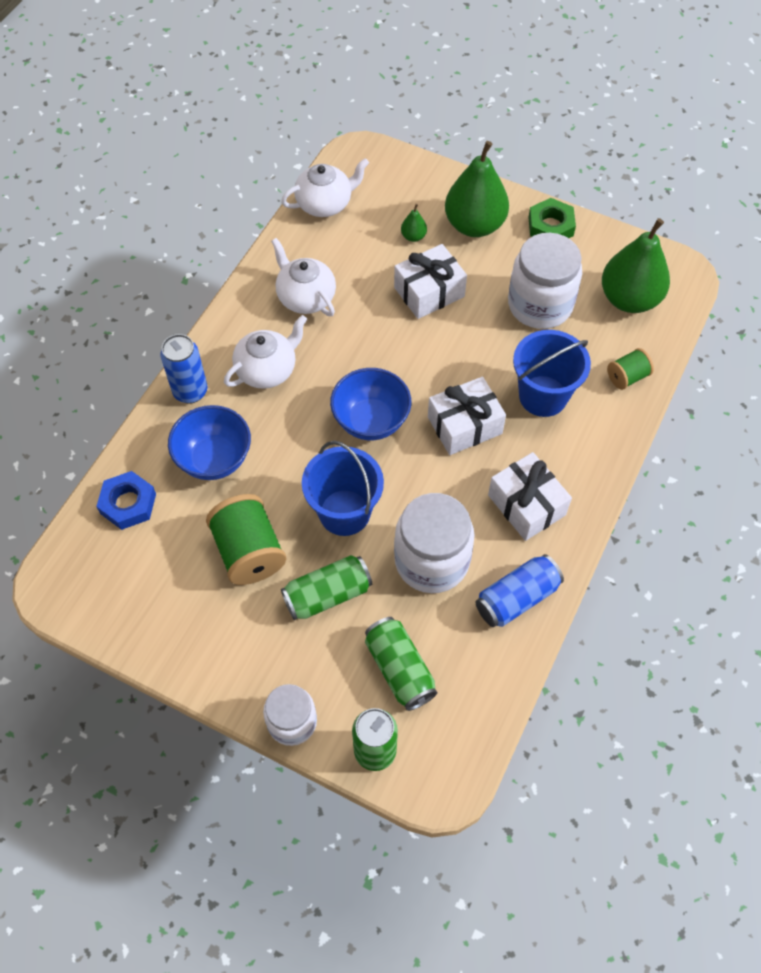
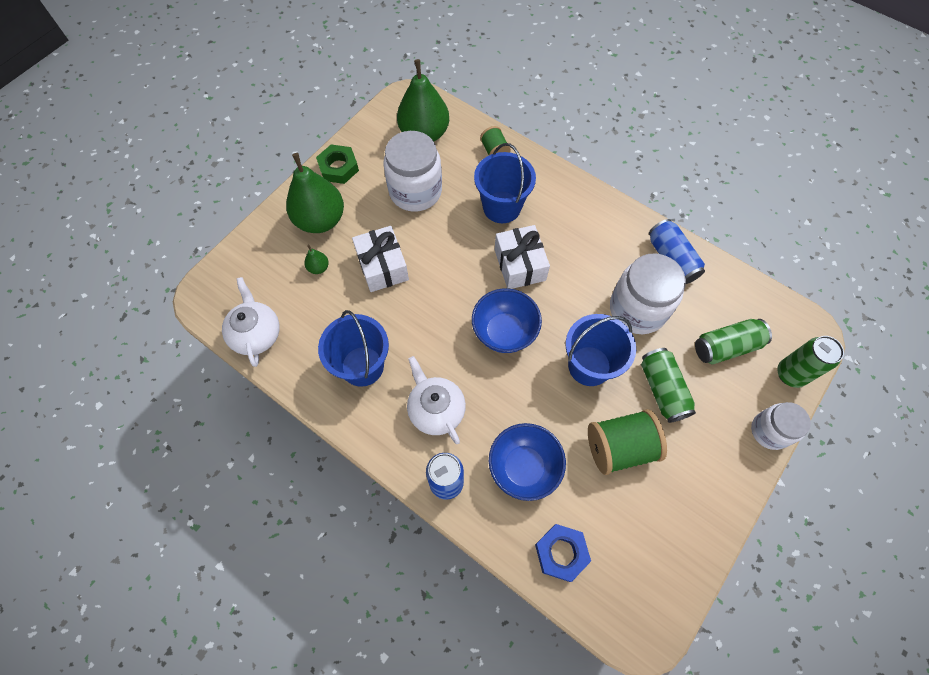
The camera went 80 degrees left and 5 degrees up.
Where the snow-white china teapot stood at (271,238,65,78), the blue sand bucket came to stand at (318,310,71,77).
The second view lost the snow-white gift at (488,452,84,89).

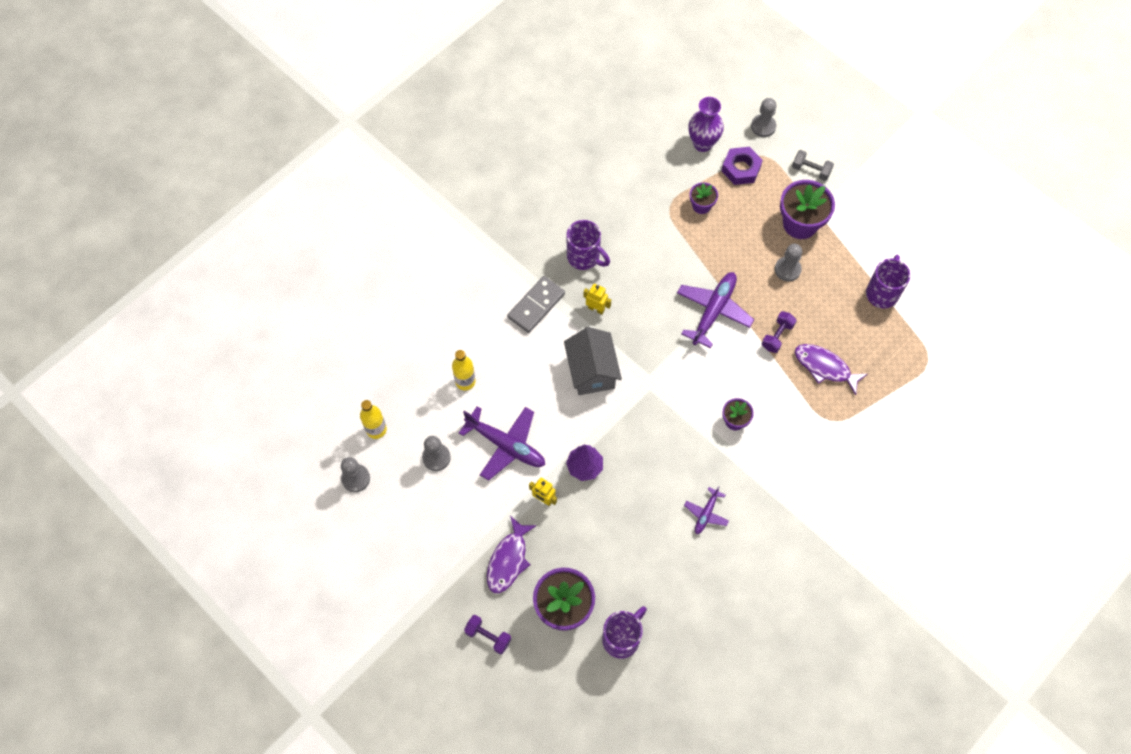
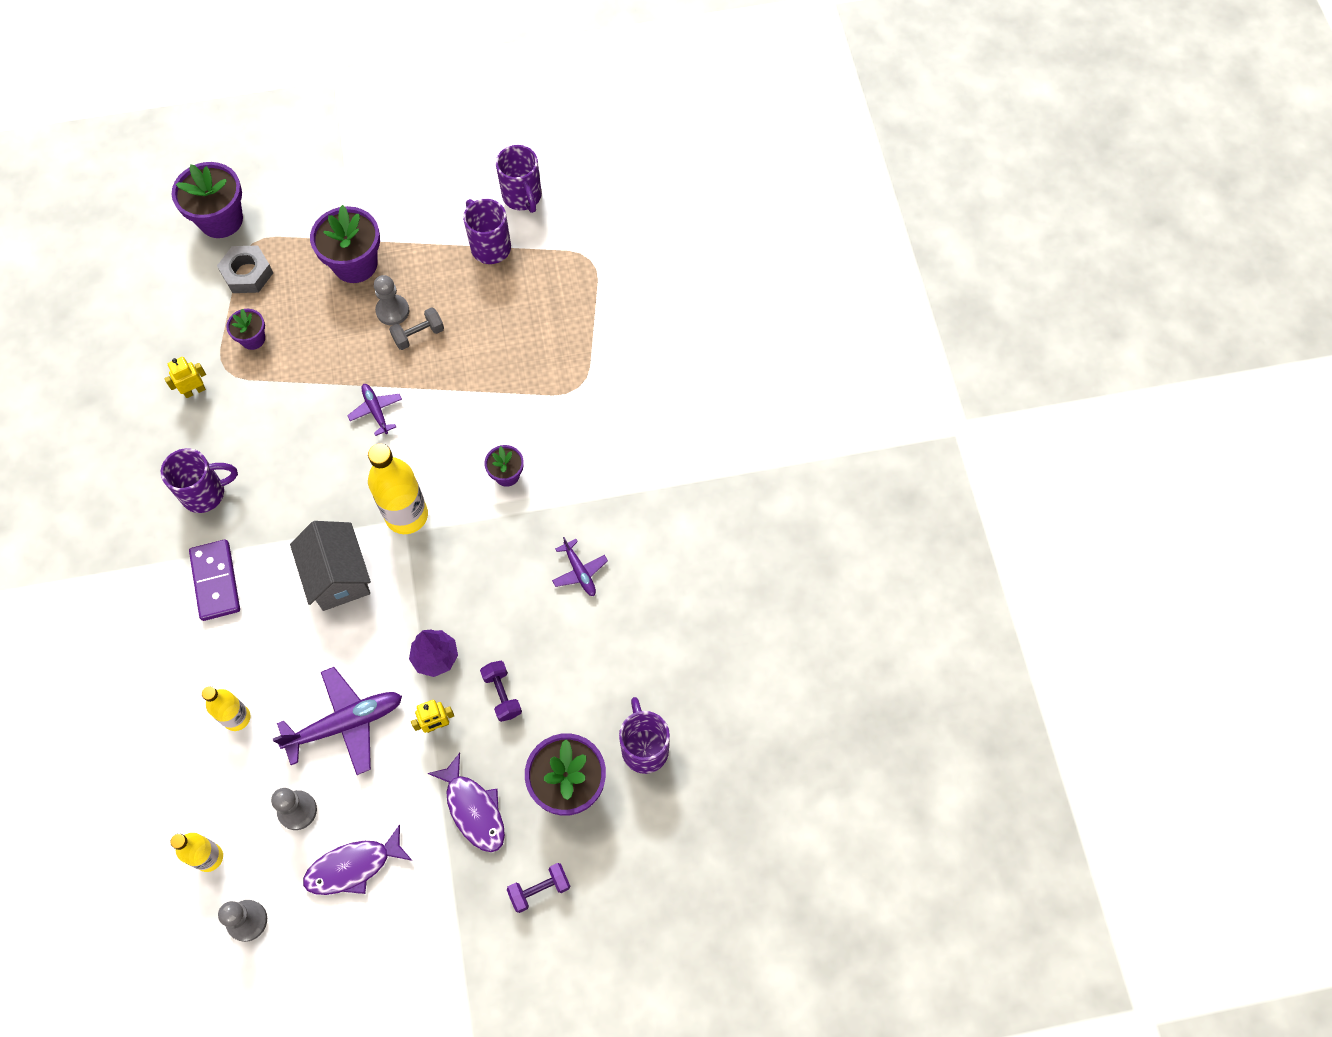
The camera went 55 degrees left and 0 degrees up.
The second view lost the violet tall vase at (688,97,36,55).
Where the gray pawn stood at (751,98,26,39), the violet potted plant came to stand at (172,162,71,76).
What was the violet nut at (722,147,41,38) turned into the gray nut at (217,245,56,48).
The gray free weight ended up elsewhere, having gone from (792,150,42,31) to (389,307,55,43).
The size of the violet toy plane at (677,272,77,76) changed by a factor of 0.54.
What was the gray domino tile at (507,276,58,57) turned into the violet domino tile at (189,539,51,82).
The golden toy robot ended up elsewhere, having gone from (584,284,27,30) to (164,357,42,41).
The violet free weight ended up elsewhere, having gone from (762,311,35,42) to (480,661,42,61).
The gray toy house at (564,327,58,68) ended up facing another way, 45 degrees clockwise from before.
The violet toy fish ended up elsewhere, having gone from (795,344,73,51) to (303,824,109,71).
The second view gained the violet mug at (496,145,46,68).
The second view gained the golden flask at (368,443,60,91).

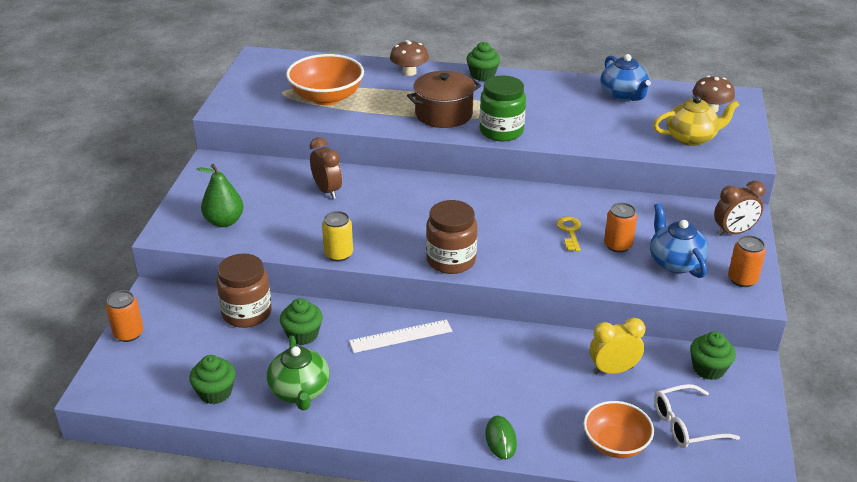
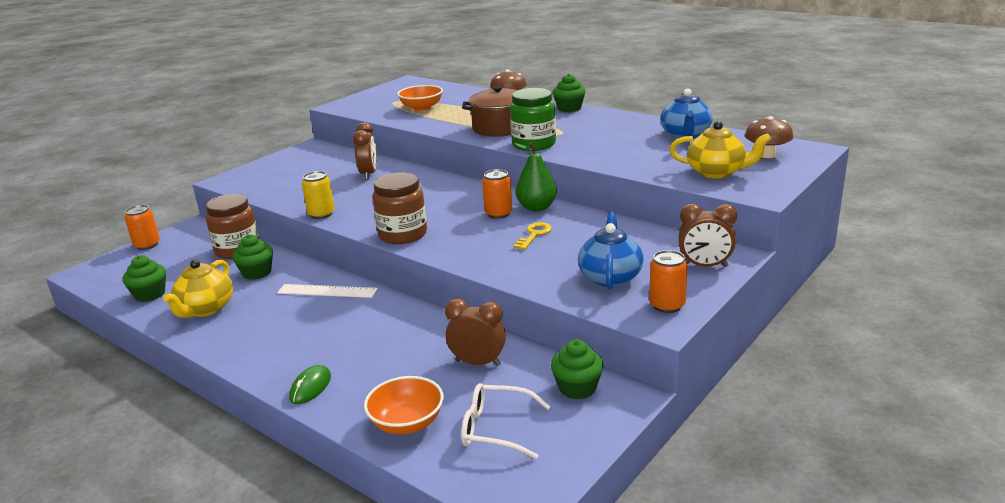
The camera went 30 degrees right and 10 degrees down.
The size of the bright orange bowl at (286,54,78,51) changed by a factor of 0.66.
The leaf-green pear ended up elsewhere, having gone from (197,164,47,63) to (514,142,43,69).
The bright orange can ended up elsewhere, having gone from (604,203,33,50) to (482,169,30,50).
What was the golden bedside clock at (590,318,55,56) turned into the dark brown bedside clock at (445,299,61,67).
What was the leaf-green china teapot at (267,335,63,75) turned into the golden china teapot at (163,260,70,58).

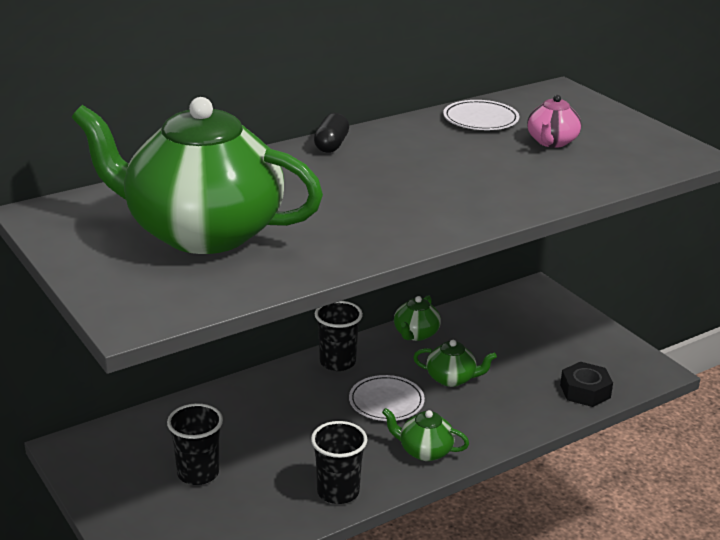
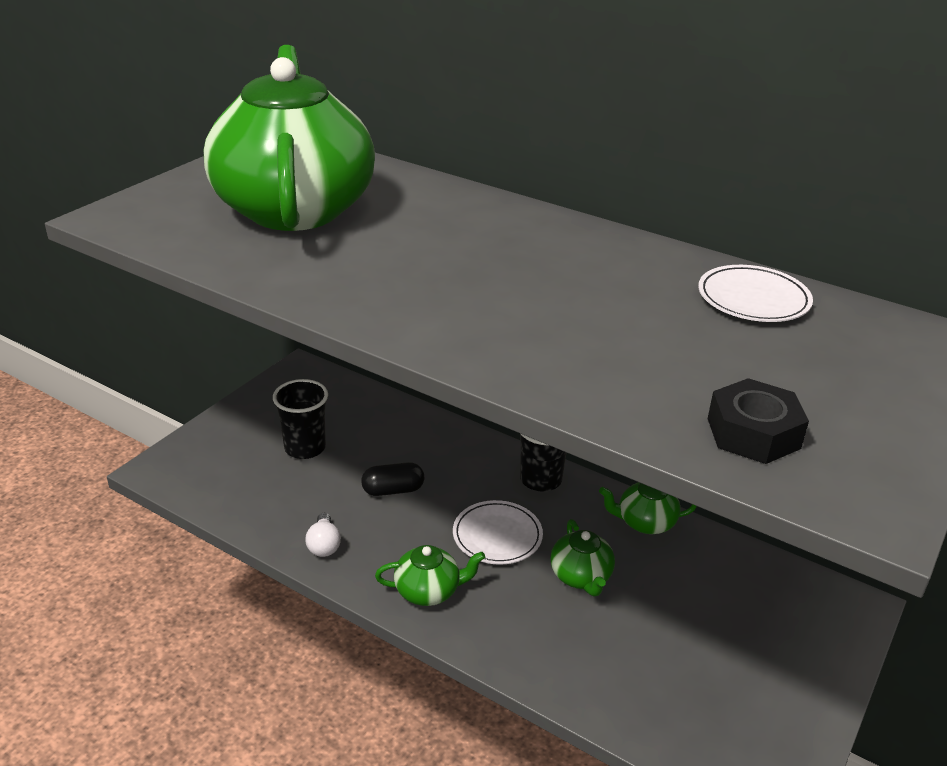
The camera went 65 degrees right and 5 degrees up.
The second view lost the pink china teapot at (527,95,54,53).
The ebony pill shape ended up elsewhere, having gone from (314,113,35,40) to (361,462,63,34).
The ebony nut ended up elsewhere, having gone from (560,362,53,45) to (708,378,101,86).
The leaf-green china teapot at (382,408,87,53) ended up facing another way, 90 degrees clockwise from before.
Where the ebony tumbler stood at (311,421,56,83), the snow-white bulb came to stand at (305,513,36,44).

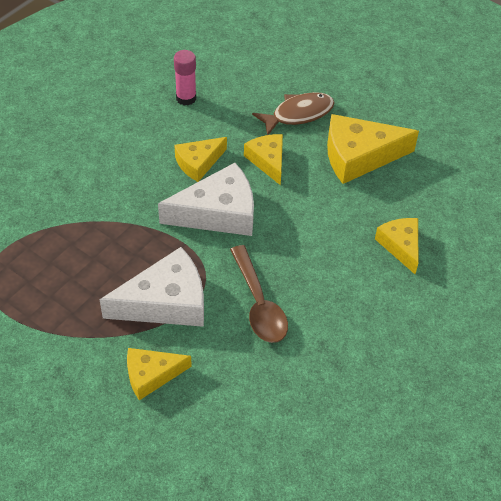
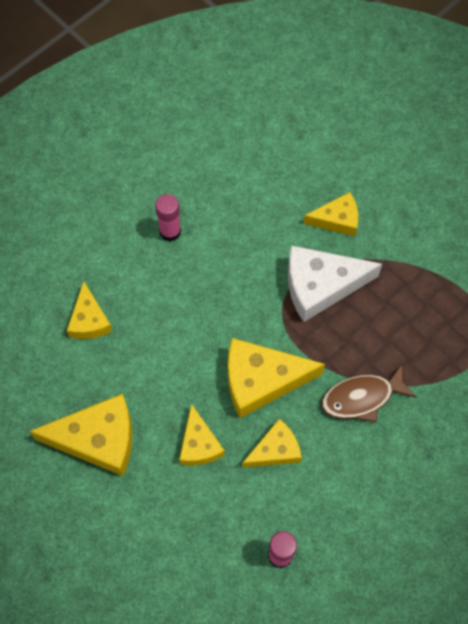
The camera went 170 degrees left and 15 degrees up.
The dark brown toy fish ended up elsewhere, having gone from (252,92,83,43) to (321,365,95,57).
What was the snow-white cheese at (158,163,96,73) turned into the golden cheese at (228,338,97,80).
The second view lost the dark brown tablespoon at (230,245,58,98).
The second view gained the pink glue at (155,194,26,47).

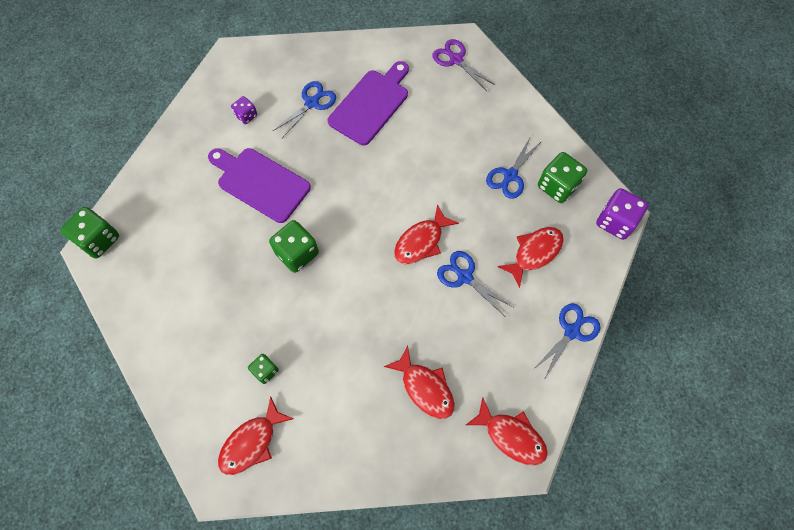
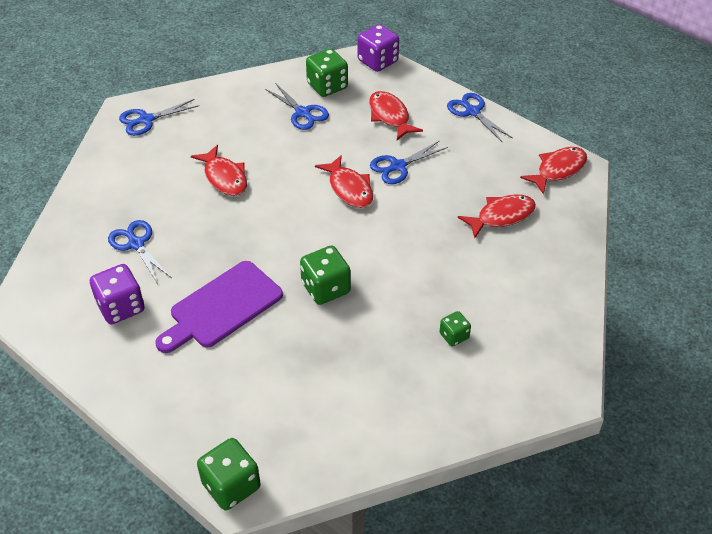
The camera went 75 degrees left and 20 degrees down.
What was the violet scissors at (432,39,63,52) turned into the blue scissors at (119,99,80,37).
The second view lost the violet chopping board at (328,61,81,84).
The size of the violet dice at (231,96,26,28) changed by a factor of 1.76.
The scarlet toy fish ended up elsewhere, having gone from (218,396,76,79) to (191,145,56,51).

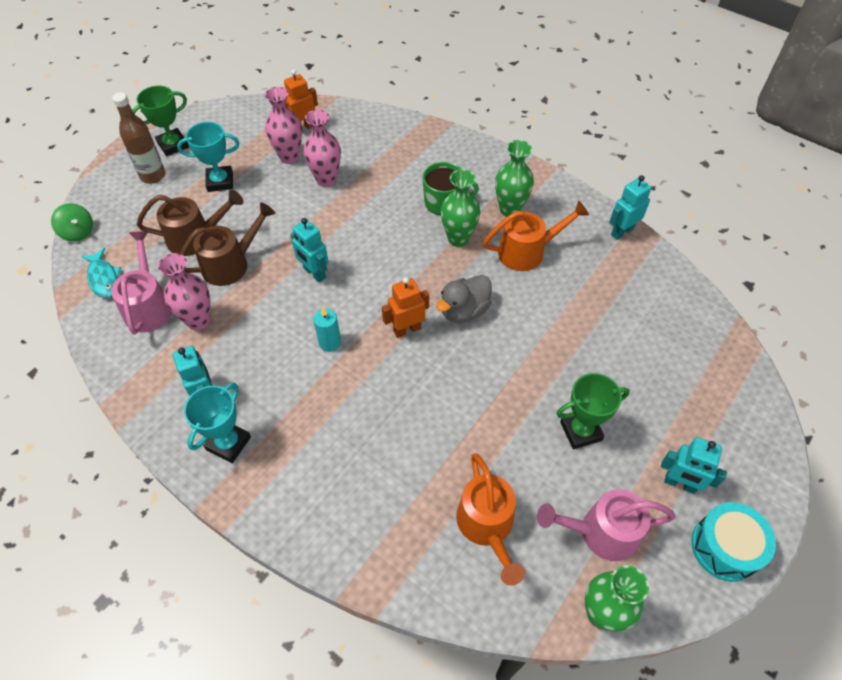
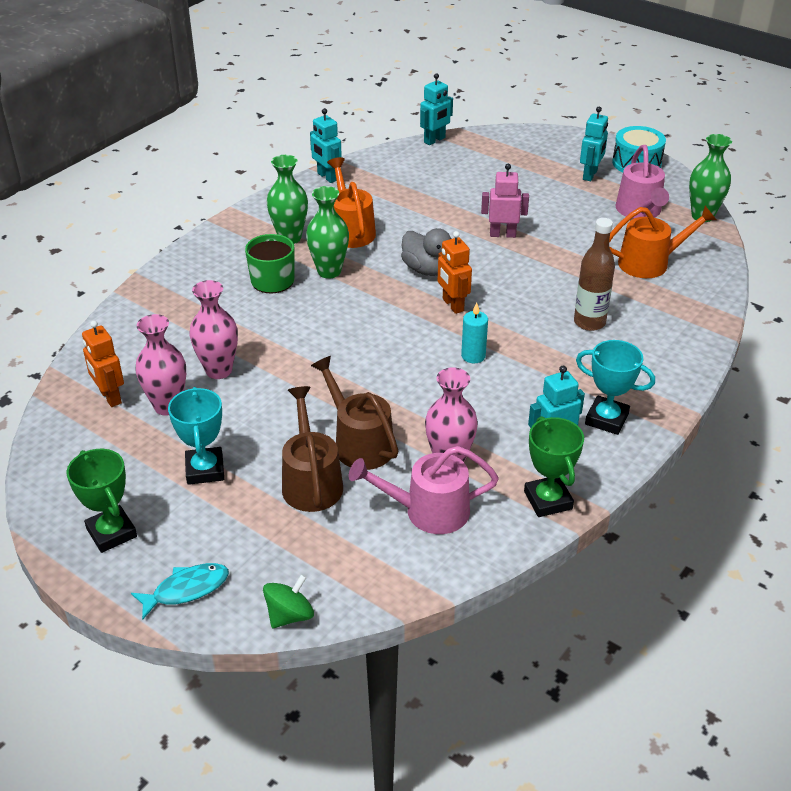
The camera went 90 degrees left and 15 degrees down.
The dark brown flask ended up elsewhere, having gone from (112,92,54,91) to (574,218,41,113).
The teal toy robot ended up elsewhere, having gone from (291,218,38,64) to (420,73,33,72).
The teal toy fish ended up elsewhere, having gone from (81,248,40,50) to (131,563,98,57).
The leaf-green award cup ended up elsewhere, having gone from (556,373,74,76) to (524,416,60,101).
The second view gained the pink toy robot at (481,164,48,74).

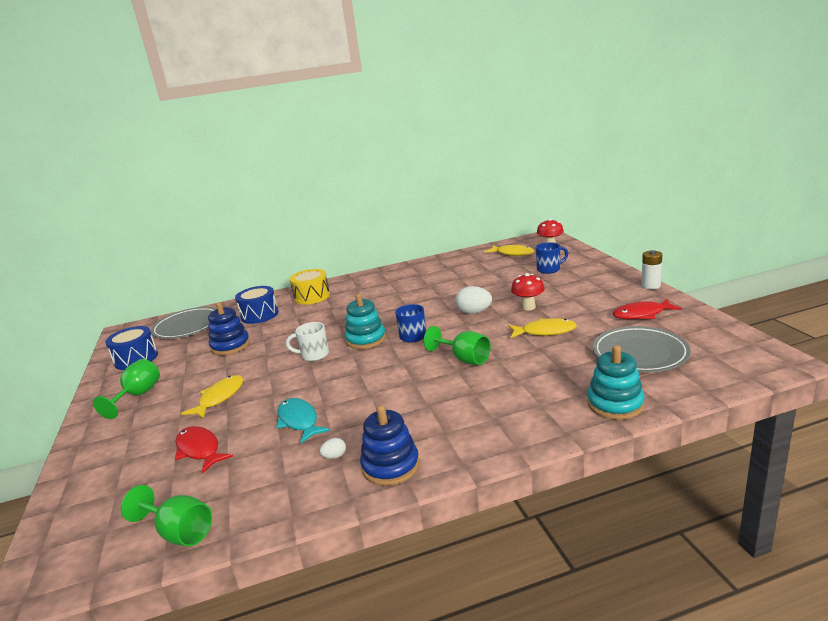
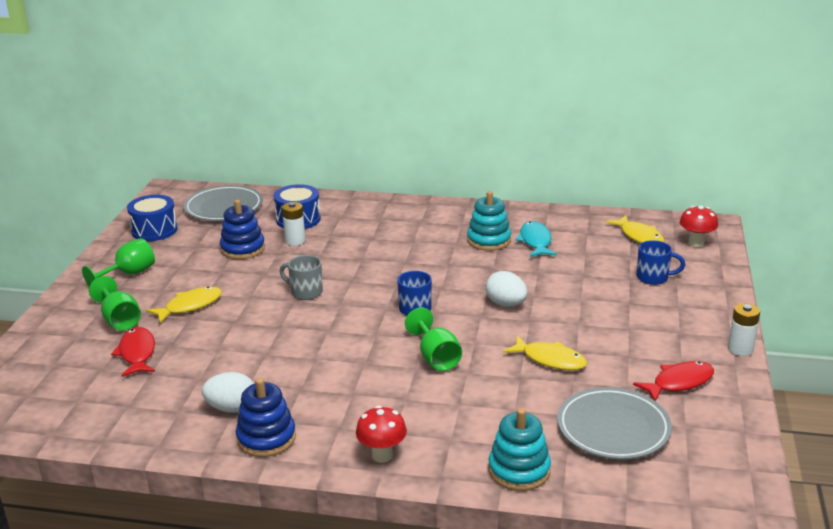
The camera went 25 degrees right and 5 degrees up.
The second view lost the golden snare drum at (290,269,40,36).
The scarlet toadstool ended up elsewhere, having gone from (511,273,34,37) to (356,406,51,57).
The teal stacking rings ended up elsewhere, having gone from (345,294,41,55) to (467,191,44,60).
The scarlet toy fish at (613,299,69,20) ended up facing another way, 135 degrees clockwise from before.
What was the snow-white mug at (286,322,43,39) turned into the gray mug at (279,255,44,45).
The teal toy fish ended up elsewhere, having gone from (276,398,54,46) to (515,221,42,36).
The size of the snow-white egg shape at (320,438,26,21) changed by a factor of 2.00.
The leaf-green goblet ended up elsewhere, having gone from (121,485,91,61) to (89,276,52,55).
The second view gained the snow-white AA battery at (282,202,24,44).

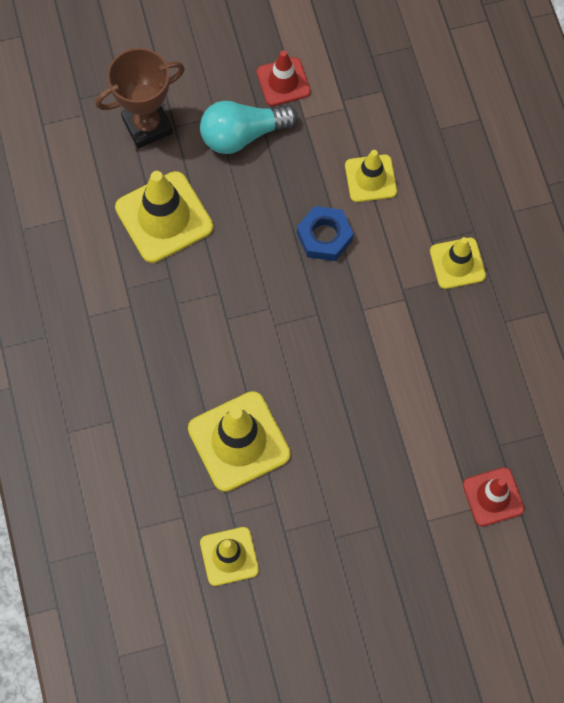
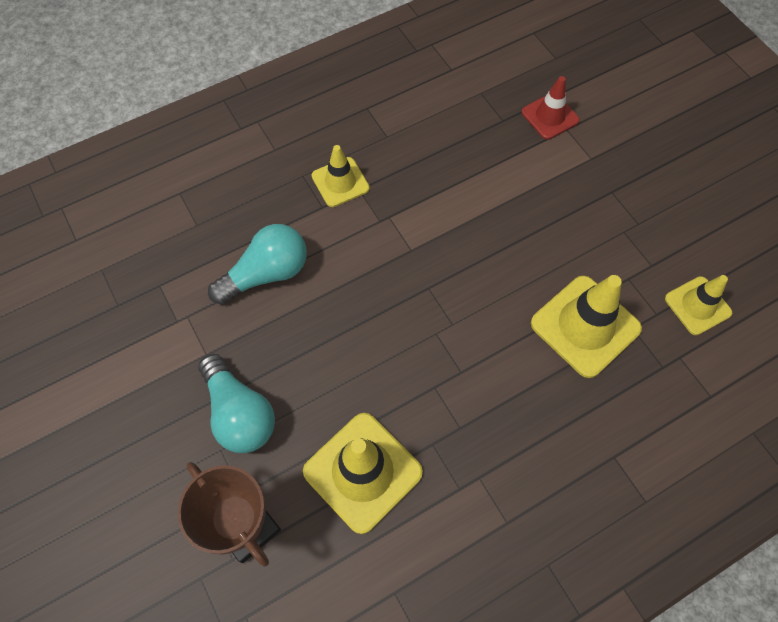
The camera went 105 degrees left and 5 degrees down.
The second view lost the scarlet traffic cone at (257,50,54,56).
Where the golden traffic cone stood at (345,150,52,52), the teal bulb came to stand at (208,224,99,81).
The second view lost the blue nut at (297,206,57,55).

